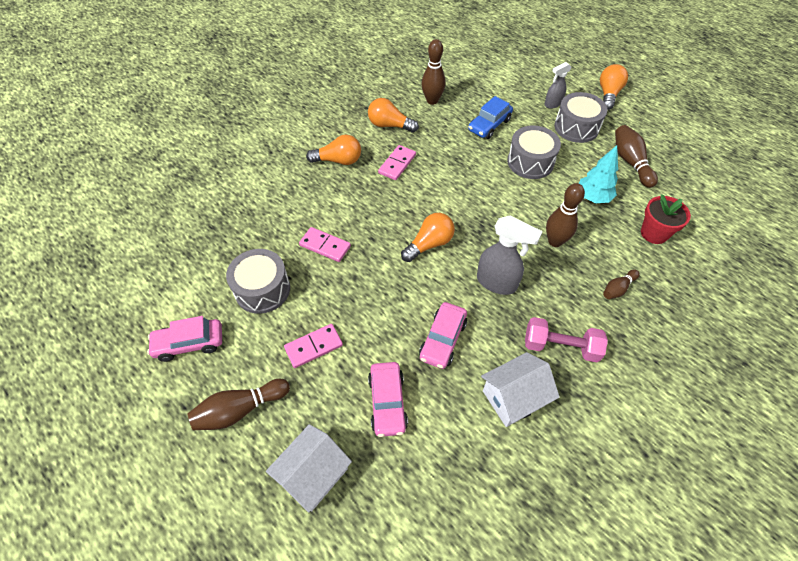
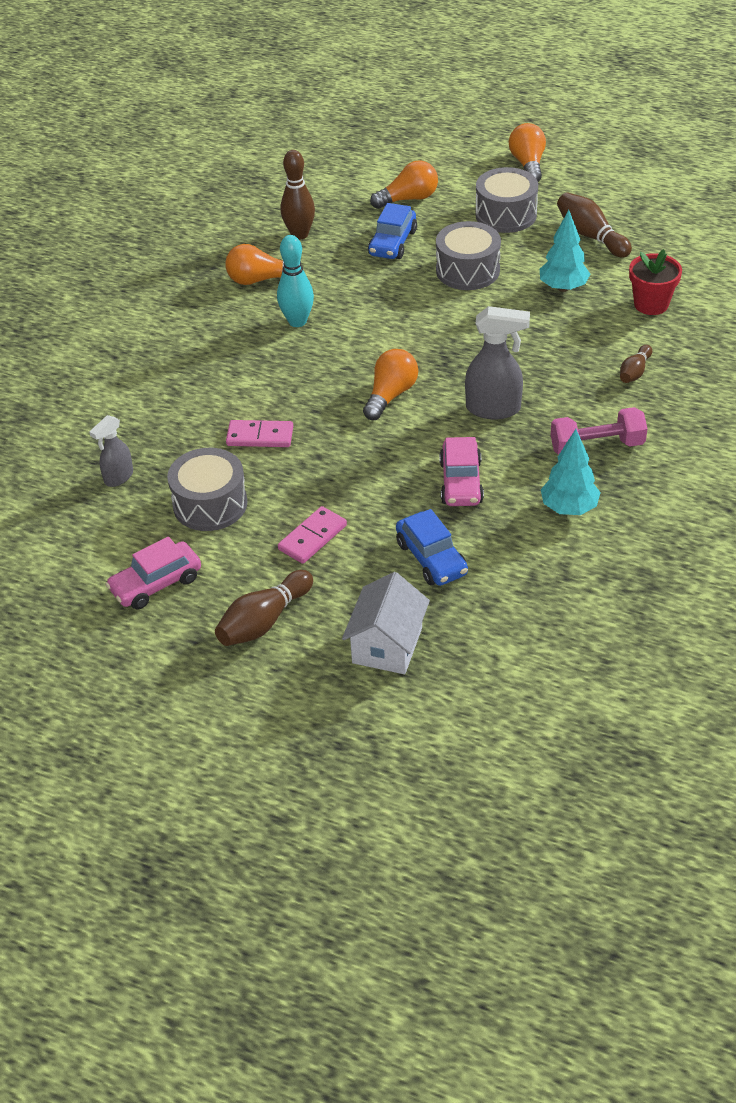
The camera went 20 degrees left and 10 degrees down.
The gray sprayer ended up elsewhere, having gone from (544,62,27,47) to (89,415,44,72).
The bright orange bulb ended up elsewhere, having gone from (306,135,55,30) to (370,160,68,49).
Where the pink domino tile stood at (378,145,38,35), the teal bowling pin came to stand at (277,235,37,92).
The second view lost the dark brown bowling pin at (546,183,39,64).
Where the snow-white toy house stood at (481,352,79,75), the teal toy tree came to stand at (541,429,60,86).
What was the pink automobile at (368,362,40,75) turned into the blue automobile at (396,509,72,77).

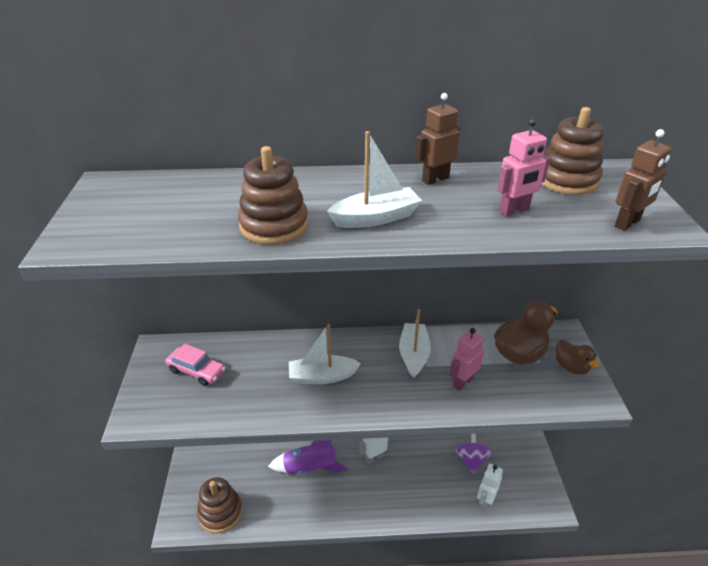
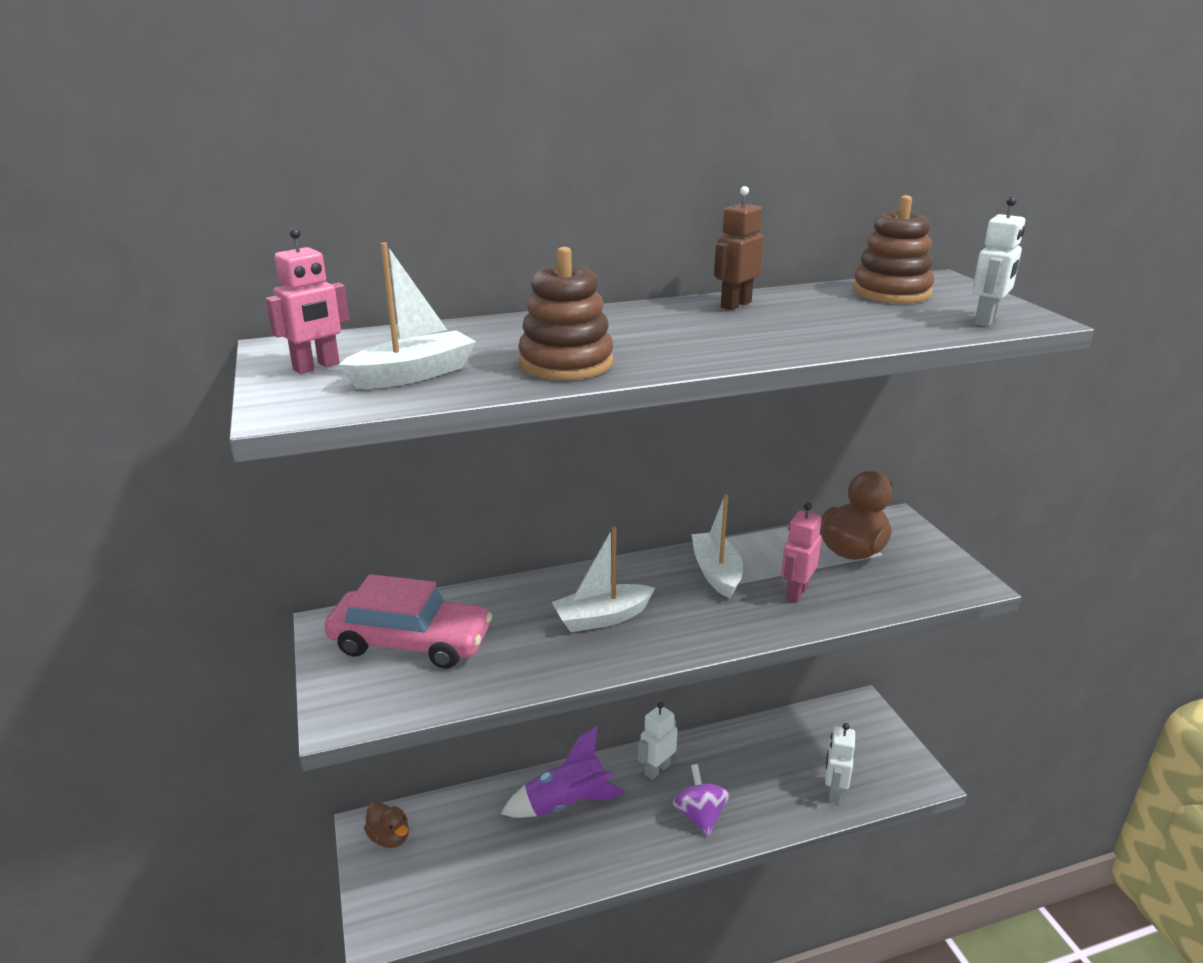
The camera went 15 degrees left and 10 degrees down.
The pink toy robot ended up elsewhere, having gone from (497,119,53,97) to (266,228,83,146).
What was the dark brown toy robot at (615,129,57,102) turned into the snow-white toy robot at (972,196,53,131).
The snow-white toy boat ended up elsewhere, having gone from (327,131,95,97) to (339,242,137,147).
The dark brown toy duck ended up elsewhere, having gone from (556,340,43,35) to (364,802,45,46).
The size of the pink automobile at (165,344,61,42) changed by a factor of 1.68.
The violet spinning top ended up elsewhere, having gone from (456,434,36,40) to (673,764,57,72).
The second view lost the dark brown stacking rings at (197,477,46,56).

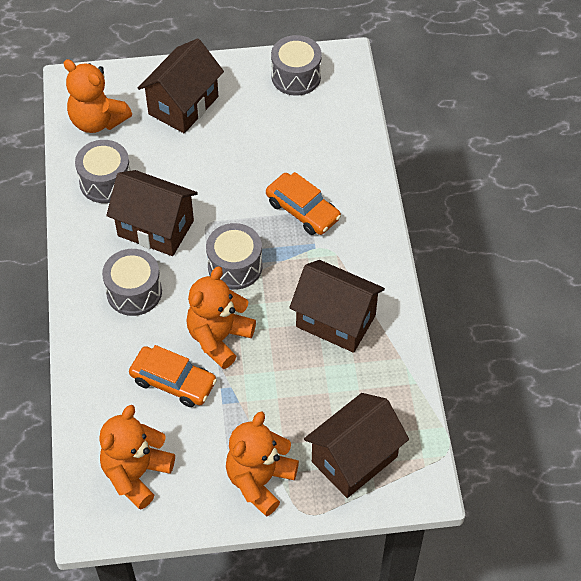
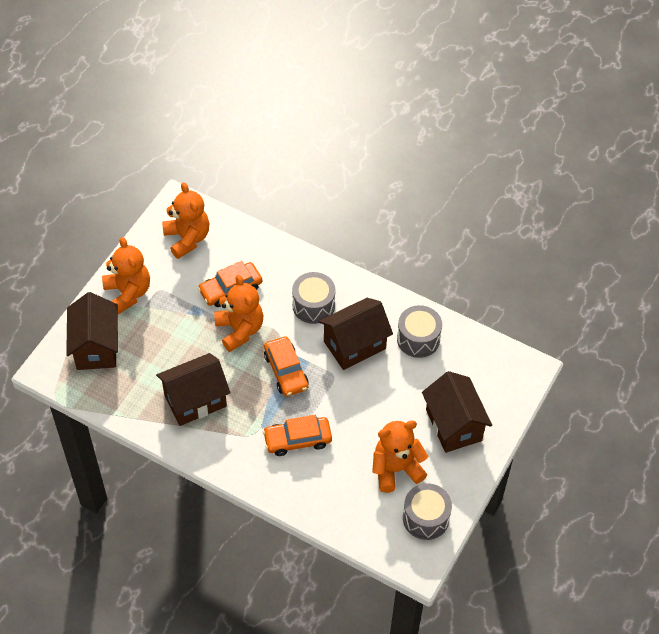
The camera went 125 degrees right and 0 degrees up.
The bright orange stuffed bear ended up elsewhere, having gone from (63,59,69,74) to (372,420,56,73).
Where the gray snare drum stood at (206,223,57,67), the bright orange automobile came to stand at (264,337,45,60).

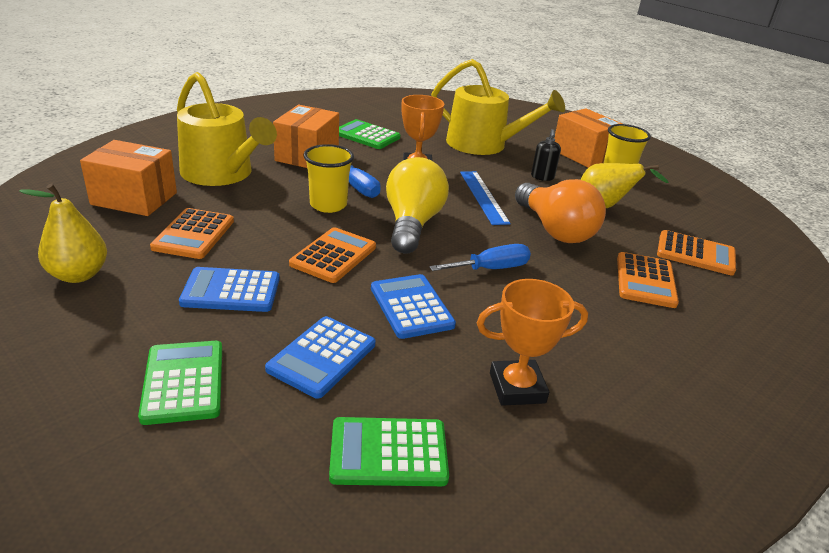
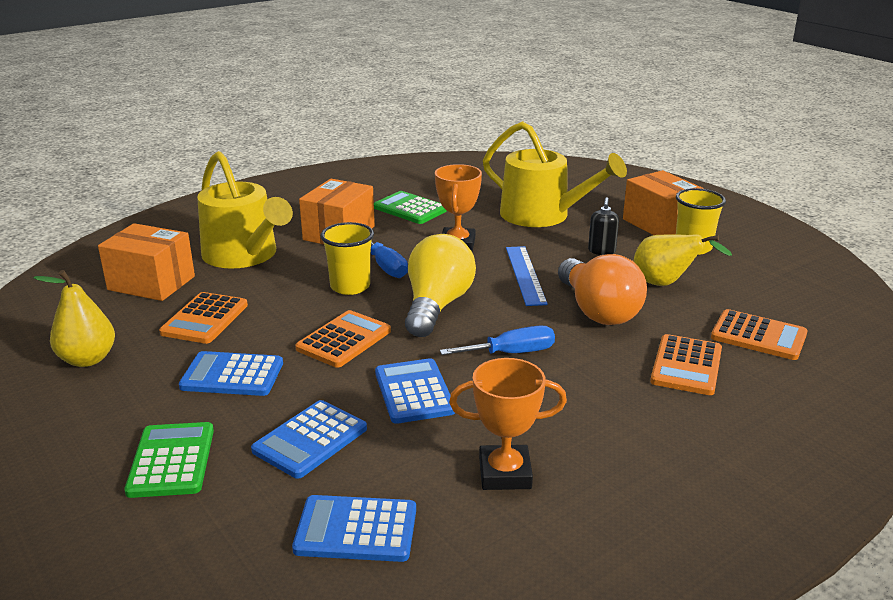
The camera went 10 degrees right and 5 degrees down.
What was the leaf-green adding machine at (329,417,120,69) turned into the blue adding machine at (292,495,124,67).

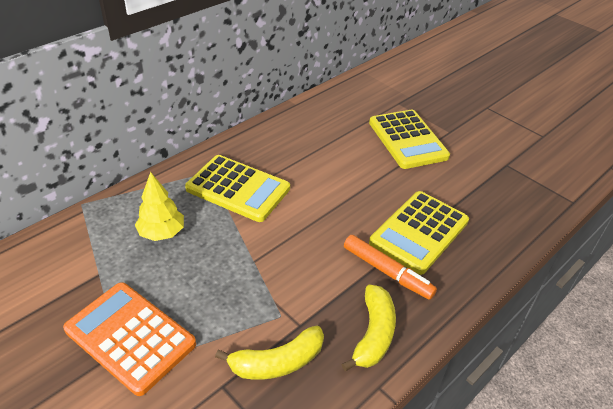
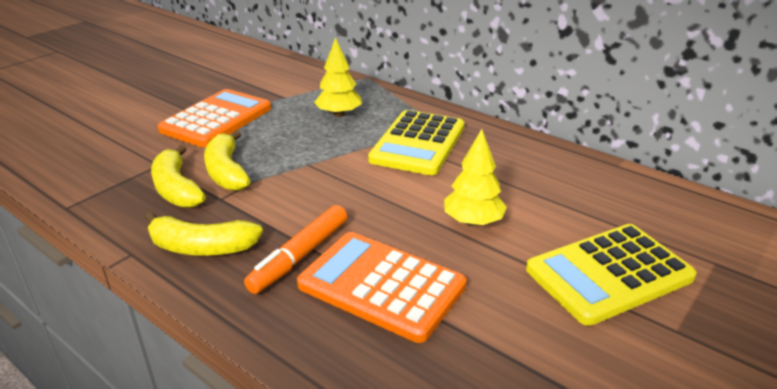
The camera went 85 degrees right and 10 degrees down.
What was the golden adding machine at (369,191,100,84) turned into the bright orange adding machine at (297,232,170,111).
The second view gained the golden toy tree at (444,129,63,97).
The second view gained the golden toy banana at (204,130,47,61).

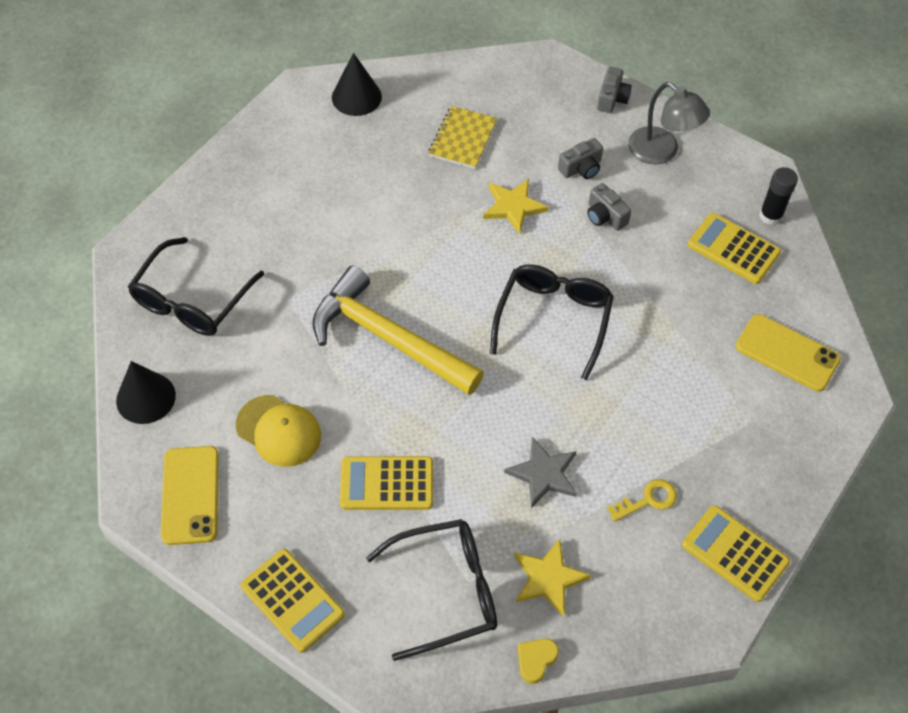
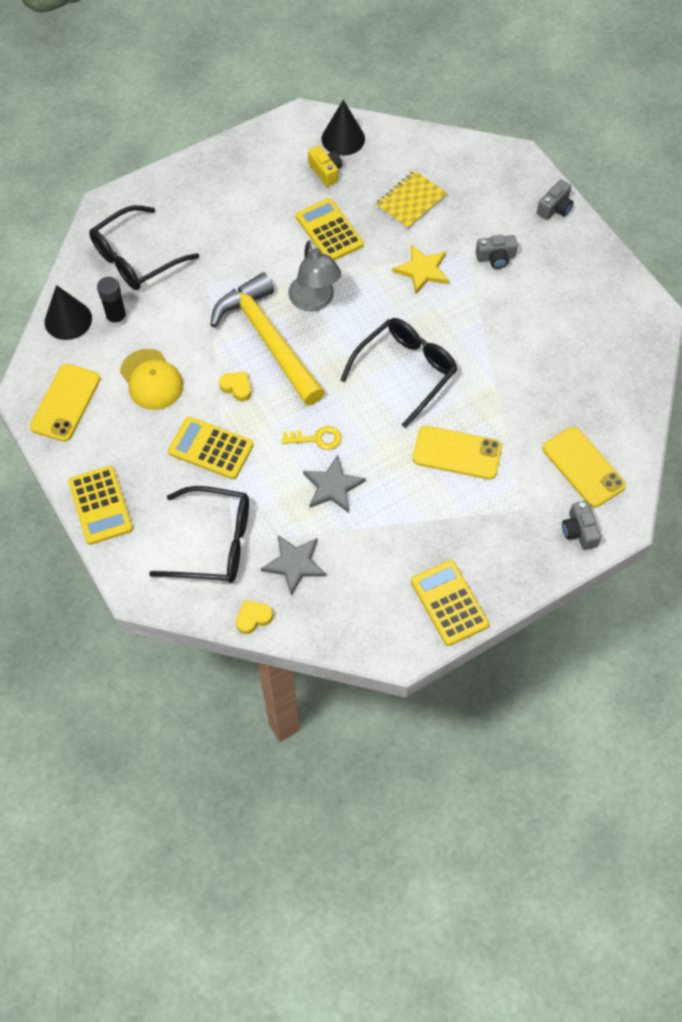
The camera went 25 degrees right and 5 degrees up.
The gray lamp ended up elsewhere, having gone from (628,82,82,83) to (288,240,53,71).
The ebony glue ended up elsewhere, having gone from (759,167,39,58) to (97,277,30,50).
The gray compact camera ended up elsewhere, having gone from (587,183,45,48) to (562,501,39,49).
The golden adding machine ended up elsewhere, having gone from (688,213,93,71) to (296,198,67,62).
The golden key ended up elsewhere, having gone from (607,479,70,43) to (282,426,59,24).
What was the golden star shape at (514,539,77,77) turned into the gray star shape at (261,535,65,61).
The second view gained the golden compact camera at (308,145,34,42).
The second view gained the golden love heart at (219,372,33,29).
The second view gained the golden phone at (413,426,89,54).

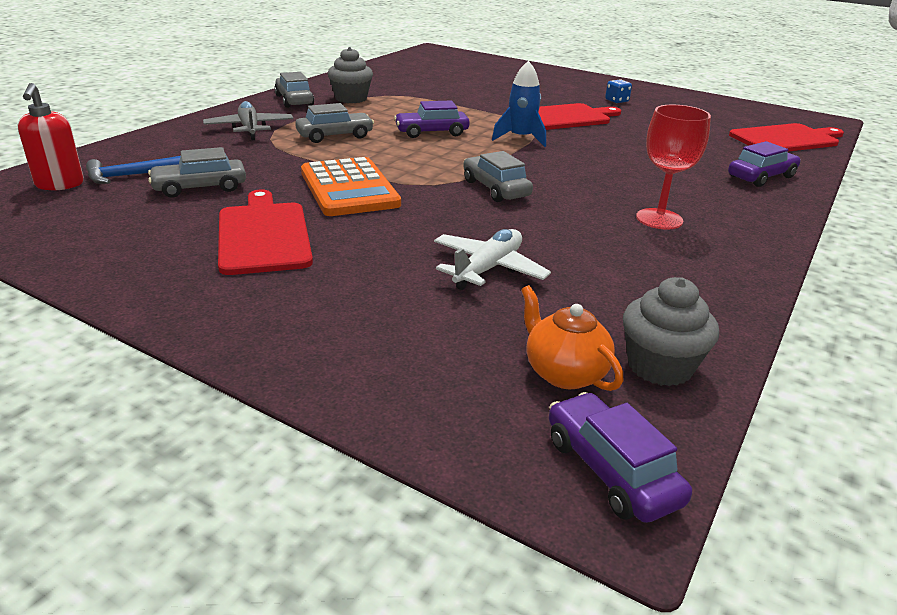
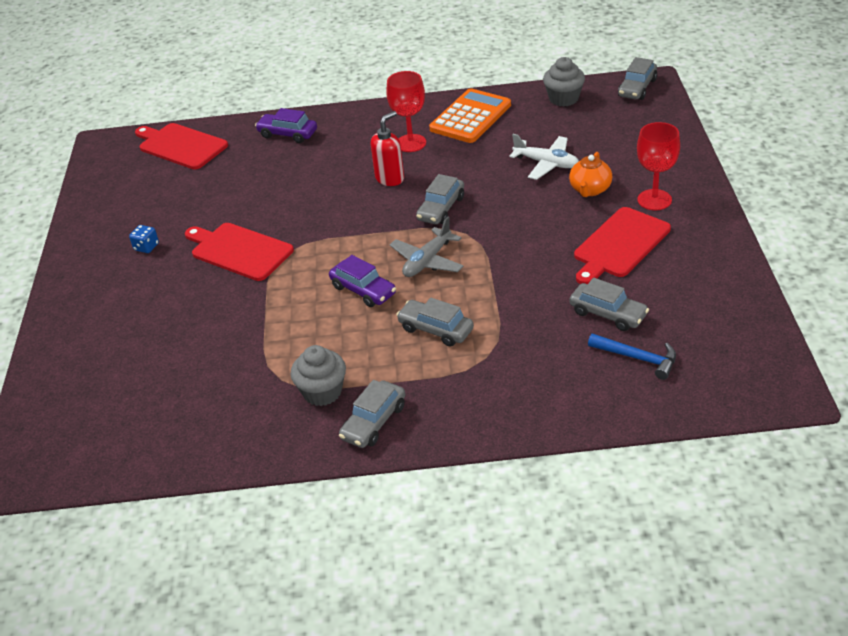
The camera went 120 degrees left and 10 degrees up.
The second view lost the blue toy rocket at (492,61,54,86).
The scarlet soap dispenser ended up elsewhere, having gone from (18,83,66,107) to (371,111,33,75).
The gray toy plane ended up elsewhere, having gone from (203,101,90,39) to (390,217,74,60).
The bright orange adding machine ended up elsewhere, having gone from (301,157,100,59) to (429,88,82,55).
The snow-white toy plane at (434,229,117,61) ended up facing another way, 150 degrees counterclockwise from before.
The bright orange china teapot ended up elsewhere, having gone from (521,285,102,106) to (569,152,43,45).
What was the violet automobile at (549,392,143,131) turned into the gray automobile at (618,57,39,43).
The second view gained the scarlet goblet at (637,122,43,88).

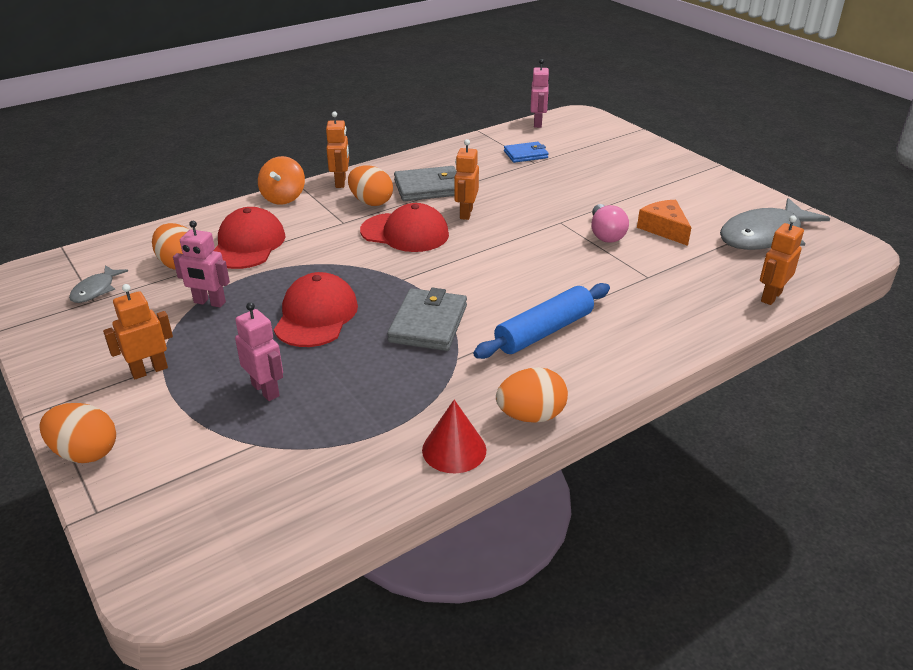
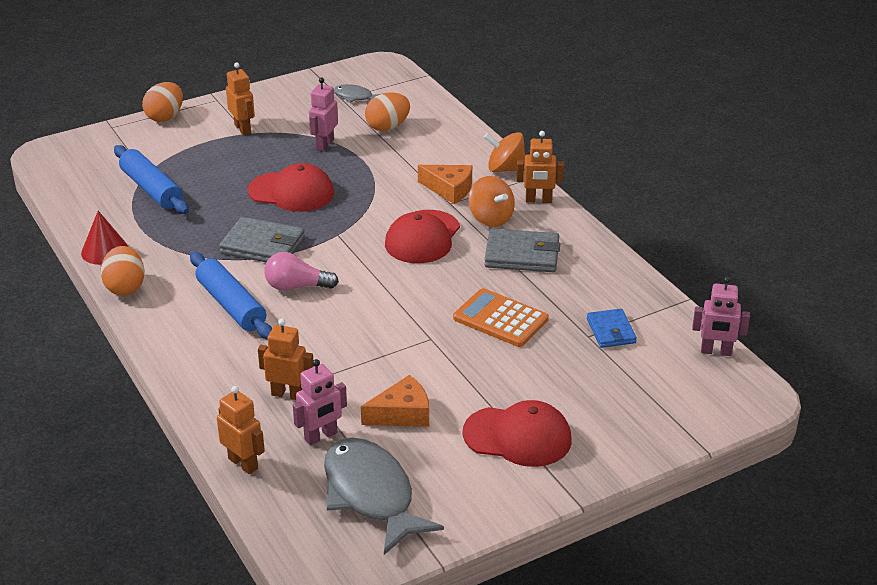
The camera went 95 degrees right and 0 degrees up.
The bright orange toy robot ended up elsewhere, having gone from (454,139,25,81) to (258,319,56,81).
Where the bright orange egg shape stood at (348,165,45,41), the bright orange spinning top came to stand at (469,176,46,51).
The gray billfold at (394,166,63,35) ended up facing another way, 75 degrees counterclockwise from before.
The pink bulb ended up elsewhere, having gone from (591,204,38,39) to (264,252,75,39).
The scarlet peaked cap ended up elsewhere, having gone from (214,207,72,62) to (463,400,108,67).
The pink toy robot ended up elsewhere, having gone from (235,302,48,99) to (293,359,54,87).
The second view gained the blue rolling pin at (114,145,75,69).
The second view gained the bright orange cheese at (418,165,54,39).
The second view gained the bright orange adding machine at (453,288,96,59).

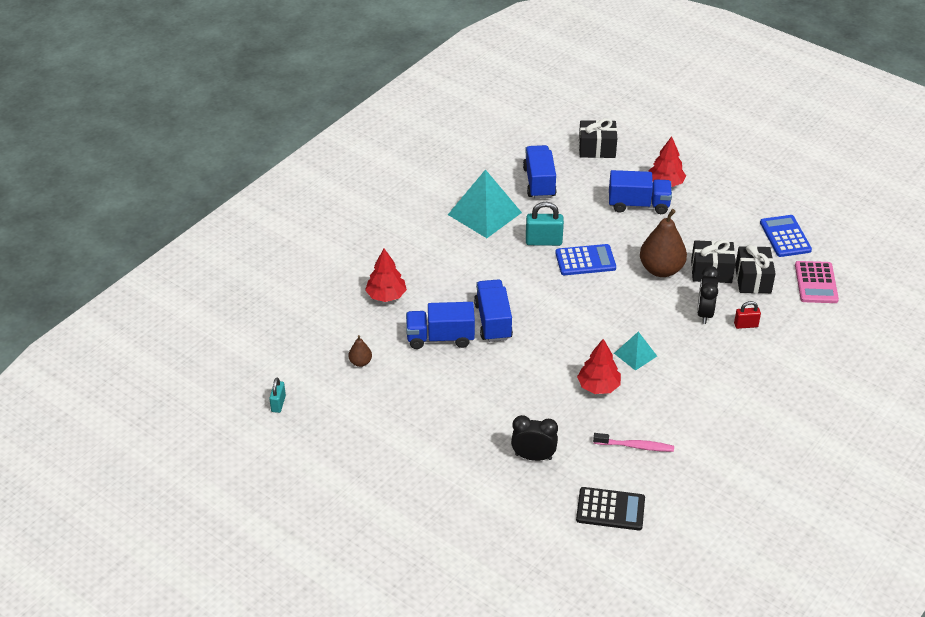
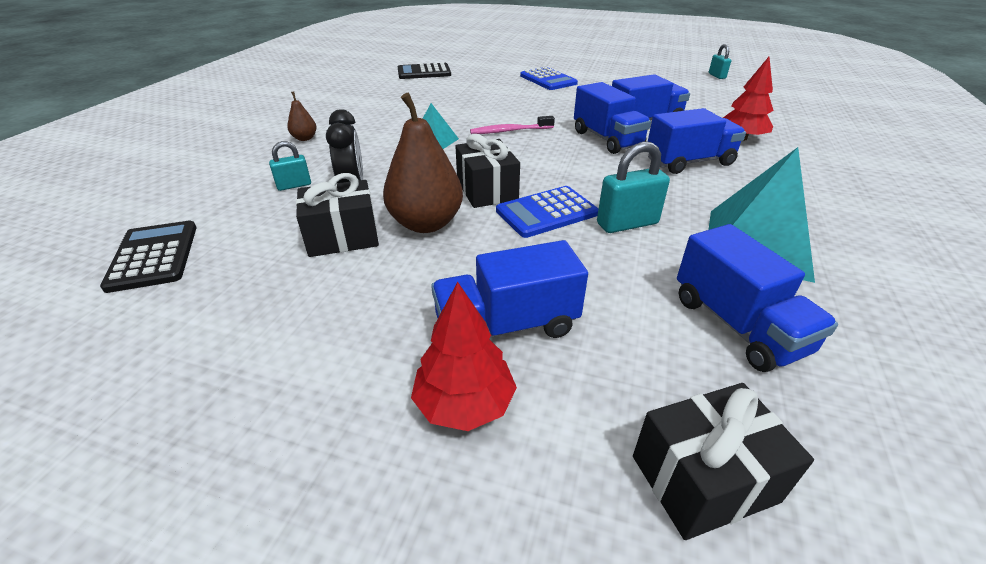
The camera went 160 degrees right and 5 degrees down.
The blue adding machine ended up elsewhere, having gone from (760,215,52,42) to (520,67,58,23).
The ebony gift ended up elsewhere, having gone from (735,245,41,48) to (455,134,65,74).
What was the pink adding machine at (795,261,44,42) turned into the ebony adding machine at (100,221,97,72).
What was the scarlet small lock at (734,301,27,28) turned into the teal small lock at (269,141,42,50).
The dark brown pear ended up elsewhere, having gone from (348,335,24,32) to (287,91,29,50).
The second view lost the scarlet toy tree at (577,339,44,55).
The second view lost the ebony bedside clock at (511,415,47,46).
The pink toothbrush ended up elsewhere, having gone from (593,433,81,19) to (470,116,85,18).
The second view gained the blue toy truck at (648,108,98,66).

